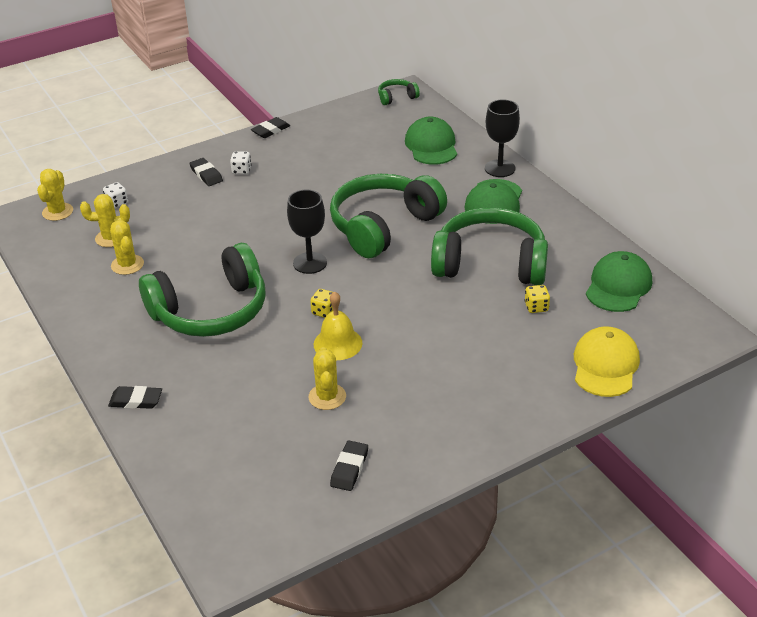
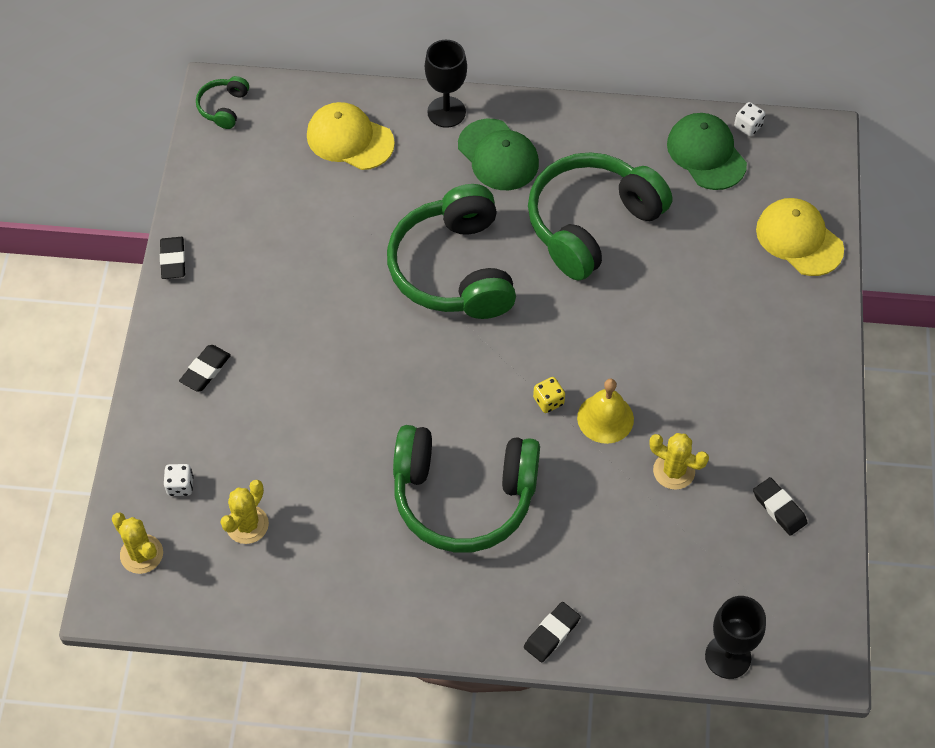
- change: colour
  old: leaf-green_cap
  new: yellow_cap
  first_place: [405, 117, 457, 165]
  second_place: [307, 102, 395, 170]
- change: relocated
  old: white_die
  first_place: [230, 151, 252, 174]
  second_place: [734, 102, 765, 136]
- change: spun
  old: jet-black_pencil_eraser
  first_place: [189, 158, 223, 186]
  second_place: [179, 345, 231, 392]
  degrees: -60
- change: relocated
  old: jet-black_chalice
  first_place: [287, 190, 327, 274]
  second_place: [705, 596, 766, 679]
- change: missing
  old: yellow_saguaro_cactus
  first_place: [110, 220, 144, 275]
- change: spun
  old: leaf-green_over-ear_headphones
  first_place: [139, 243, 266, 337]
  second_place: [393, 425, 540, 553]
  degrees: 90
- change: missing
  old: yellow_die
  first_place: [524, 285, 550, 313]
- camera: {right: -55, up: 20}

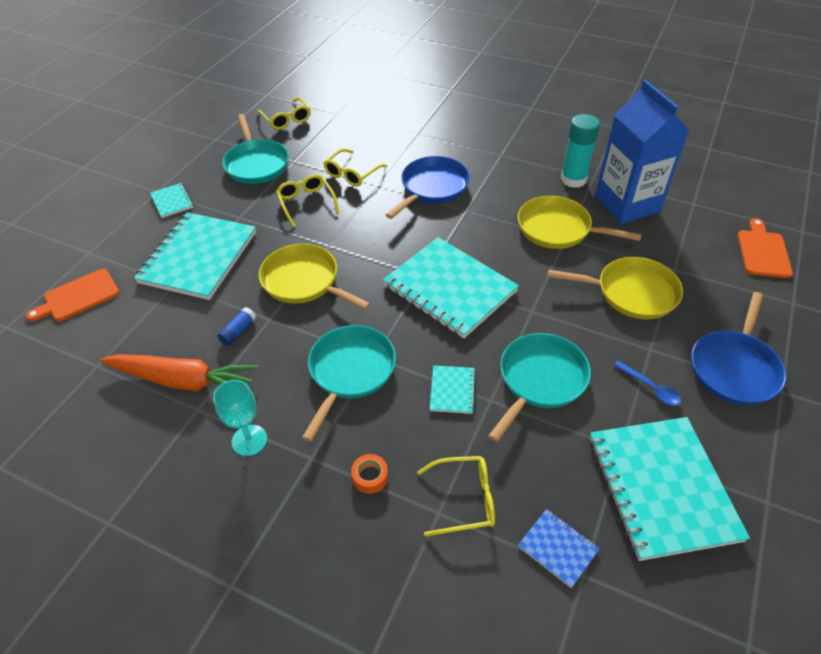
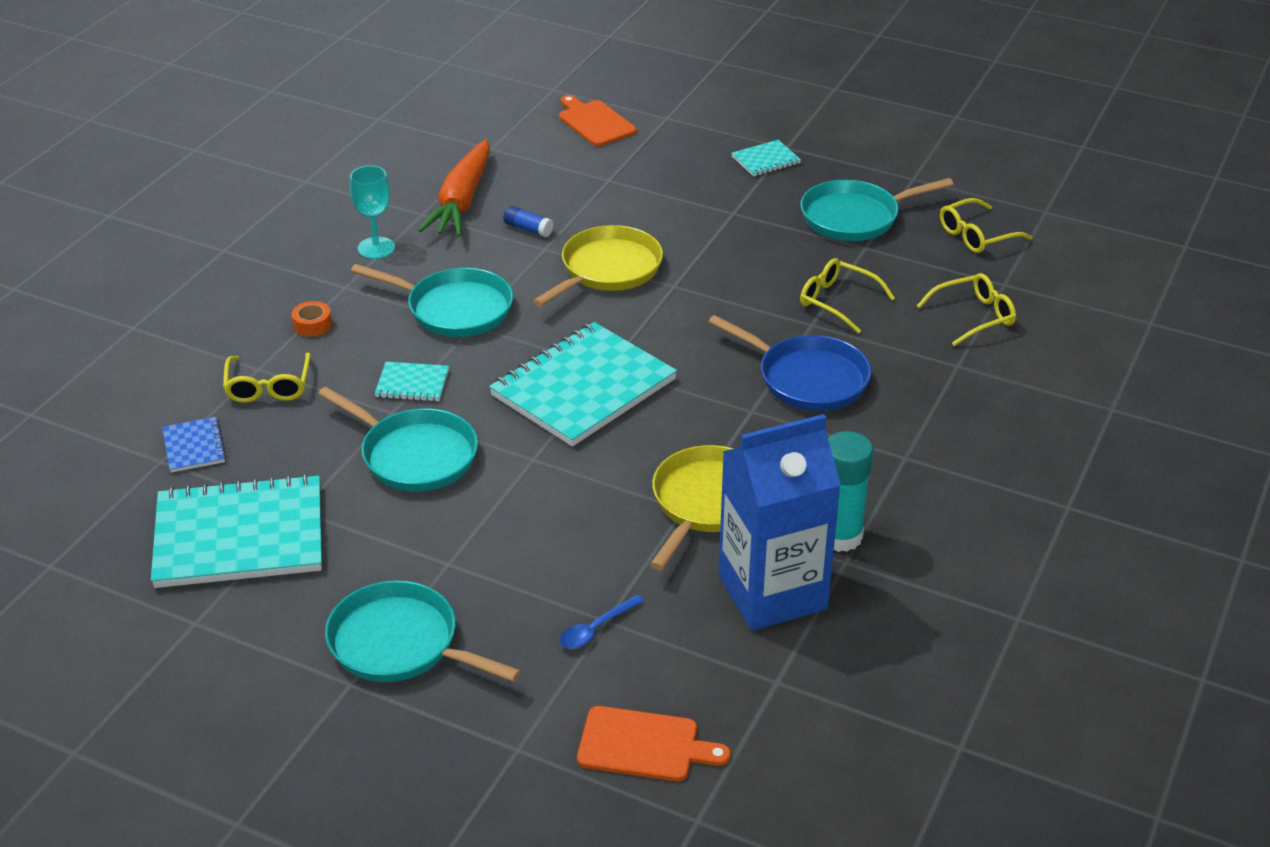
- change: relocated
  old: yellow_spectacles
  first_place: [276, 174, 339, 227]
  second_place: [917, 273, 1016, 346]
- change: missing
  old: teal_notebook
  first_place: [134, 212, 256, 300]
- change: missing
  old: yellow_frying_pan
  first_place: [548, 257, 683, 319]
- change: colour
  old: royal_blue_frying_pan
  new: teal_frying_pan
  first_place: [692, 292, 786, 406]
  second_place: [325, 580, 521, 682]
- change: relocated
  old: royal_blue_teaspoon
  first_place: [614, 360, 681, 406]
  second_place: [560, 595, 644, 649]
- change: spun
  old: royal_blue_notebook
  first_place: [518, 509, 600, 588]
  second_place: [162, 417, 226, 473]
  degrees: -60
- camera: {right: 90, up: -10}

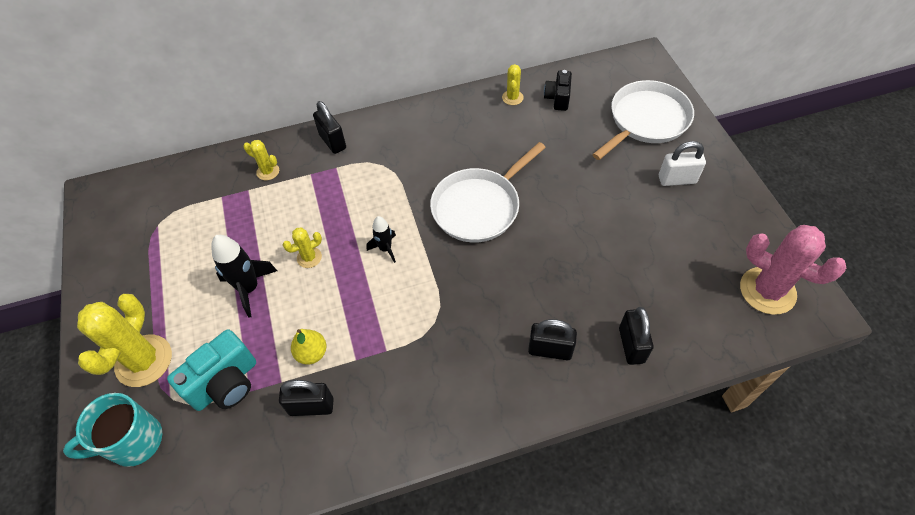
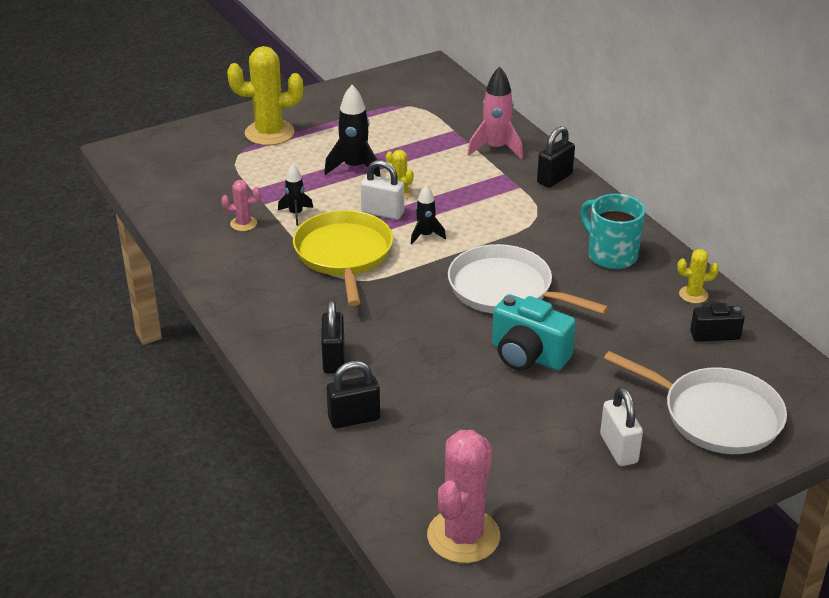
- change: exchanged
  old: yellow_saguaro_cactus
  new: rose-pink_spaceship
  first_place: [243, 140, 279, 180]
  second_place: [467, 67, 523, 159]
- change: relocated
  old: teal_photo_camera
  first_place: [167, 329, 256, 411]
  second_place: [492, 294, 576, 371]
- change: exchanged
  old: yellow_pear
  new: jet-black_spaceship
  first_place: [291, 329, 327, 365]
  second_place: [278, 164, 313, 226]
- change: exchanged
  old: jet-black_small_lock
  new: rose-pink_saguaro_cactus
  first_place: [279, 380, 334, 416]
  second_place: [221, 180, 261, 231]
- change: relocated
  old: teal_tea_mug
  first_place: [63, 393, 162, 467]
  second_place: [580, 194, 645, 269]
- change: appeared
  new: white_small_lock
  second_place: [361, 160, 404, 220]
- change: appeared
  new: yellow_frying_pan
  second_place: [293, 210, 393, 306]
- camera: {right: 75, up: -20}

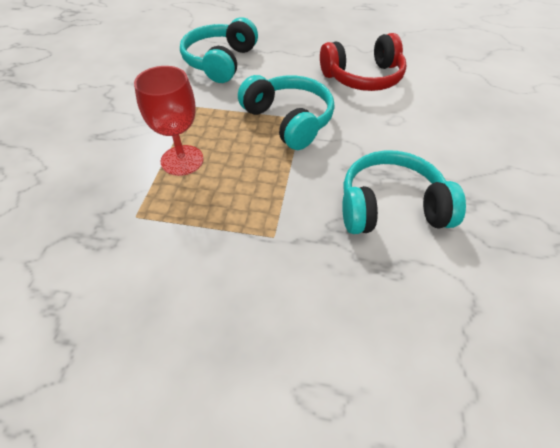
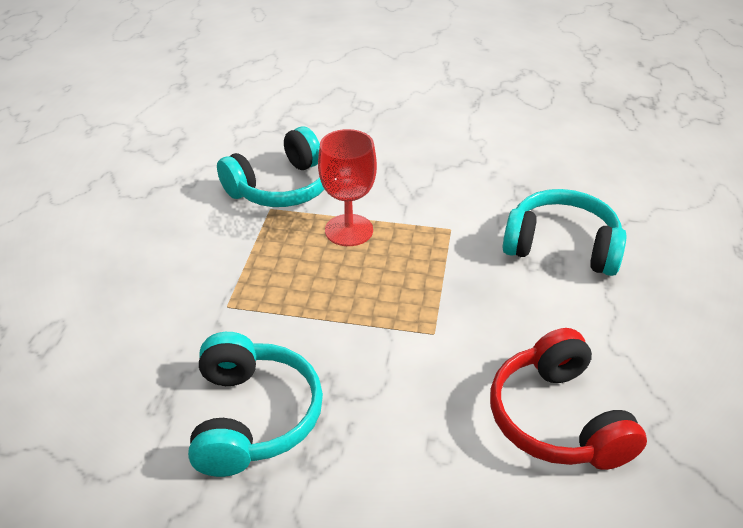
- change: relocated
  old: teal_over-ear_headphones
  first_place: [238, 75, 334, 150]
  second_place: [217, 126, 324, 207]
- camera: {right: 90, up: -10}

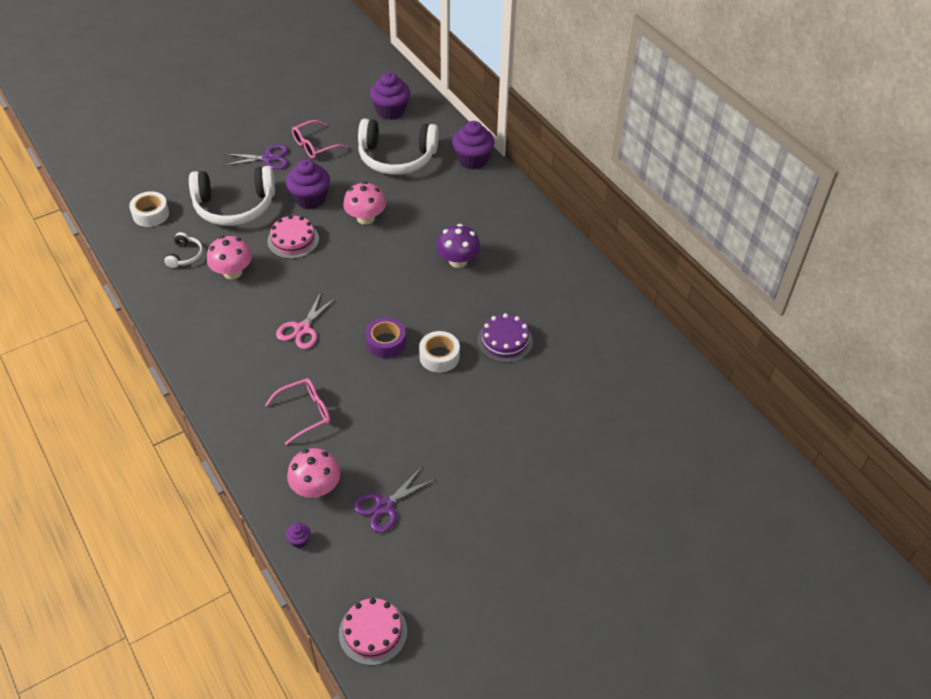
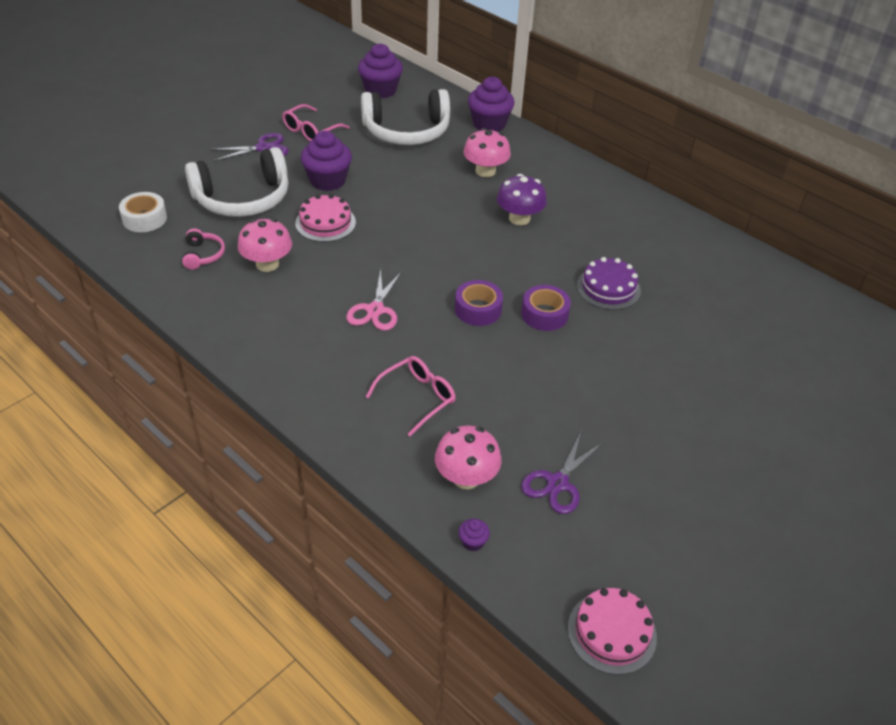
- change: relocated
  old: rose-pink_mushroom
  first_place: [343, 182, 386, 225]
  second_place: [463, 128, 511, 177]
- change: colour
  old: white_over-ear_headphones
  new: rose-pink_over-ear_headphones
  first_place: [164, 232, 203, 268]
  second_place: [182, 228, 225, 270]
- change: colour
  old: white_roll_of_tape
  new: royal_purple_roll_of_tape
  first_place: [419, 331, 460, 373]
  second_place: [521, 285, 571, 331]
- camera: {right: -15, up: -5}

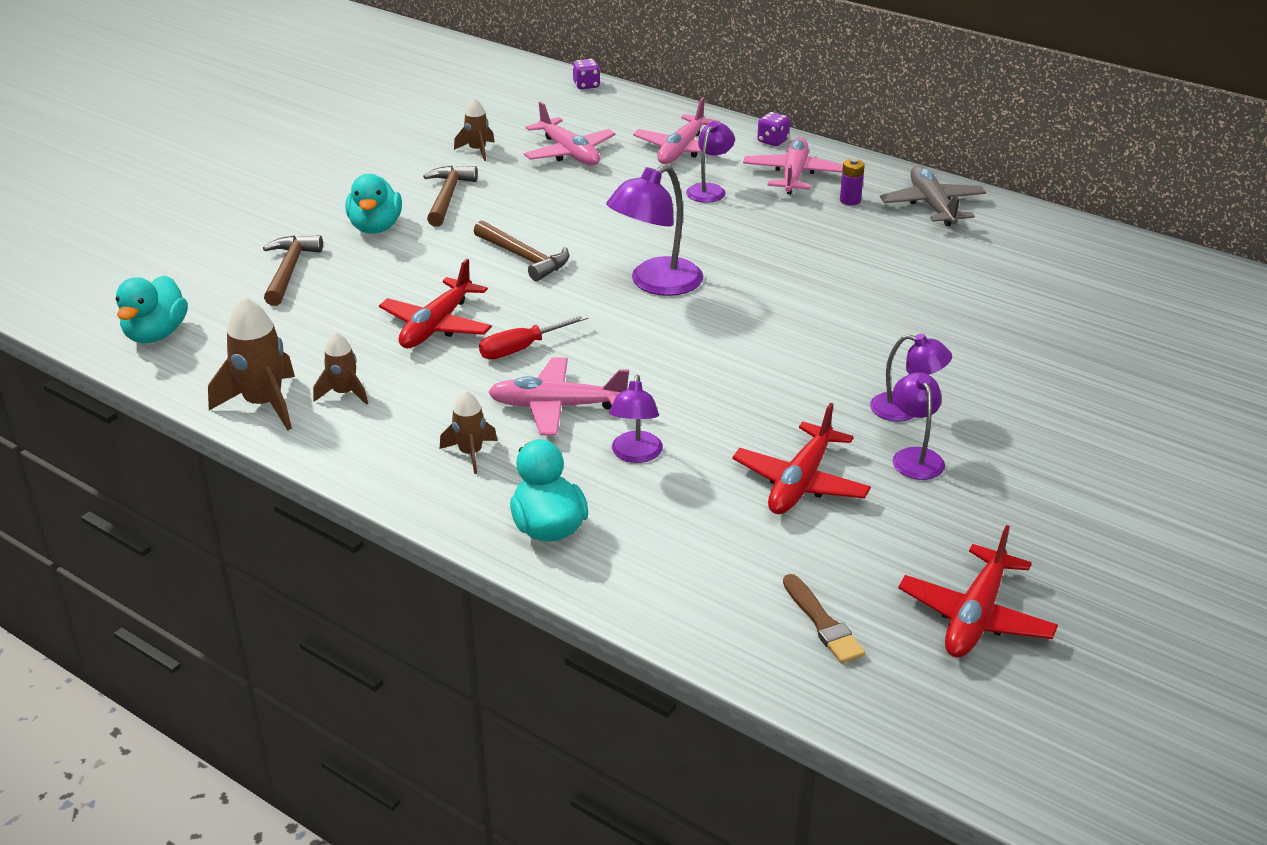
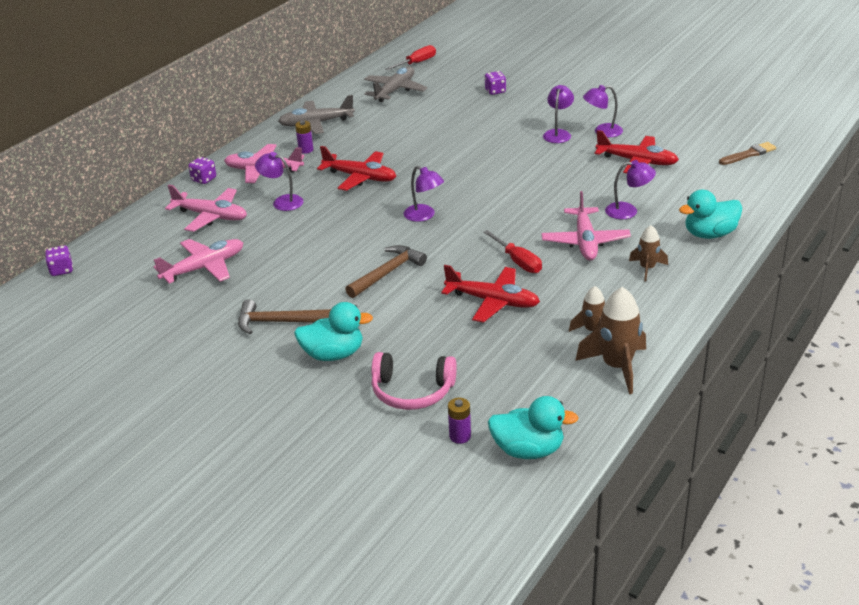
- change: missing
  old: brown_spaceship
  first_place: [454, 98, 495, 161]
- change: size
  old: royal_purple_desk_lamp
  first_place: [606, 164, 703, 296]
  second_place: [404, 166, 444, 222]
  factor: 0.61
- change: exchanged
  old: brown_carpenter's_hammer
  new: rose-pink_over-ear_headphones
  first_place: [263, 235, 323, 306]
  second_place: [371, 352, 457, 410]
- change: relocated
  old: red_aeroplane
  first_place: [898, 525, 1058, 658]
  second_place: [317, 146, 396, 191]
- change: appeared
  new: red_hand_screwdriver
  second_place: [385, 45, 436, 71]
- change: appeared
  new: grey_aeroplane
  second_place: [364, 66, 428, 102]
- change: appeared
  new: royal_purple_die
  second_place: [485, 71, 506, 95]
- change: appeared
  new: royal_purple_AA_battery
  second_place: [448, 398, 471, 444]
- camera: {right: -90, up: 0}

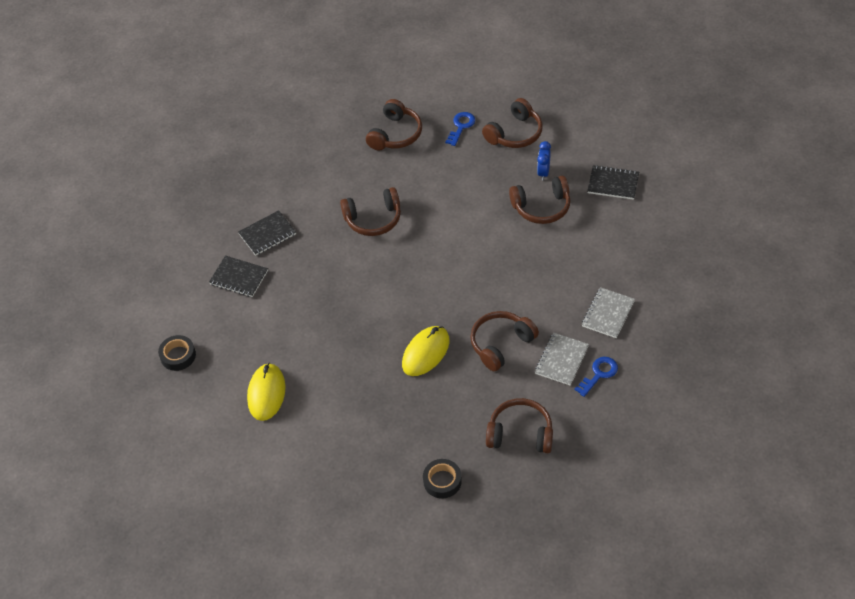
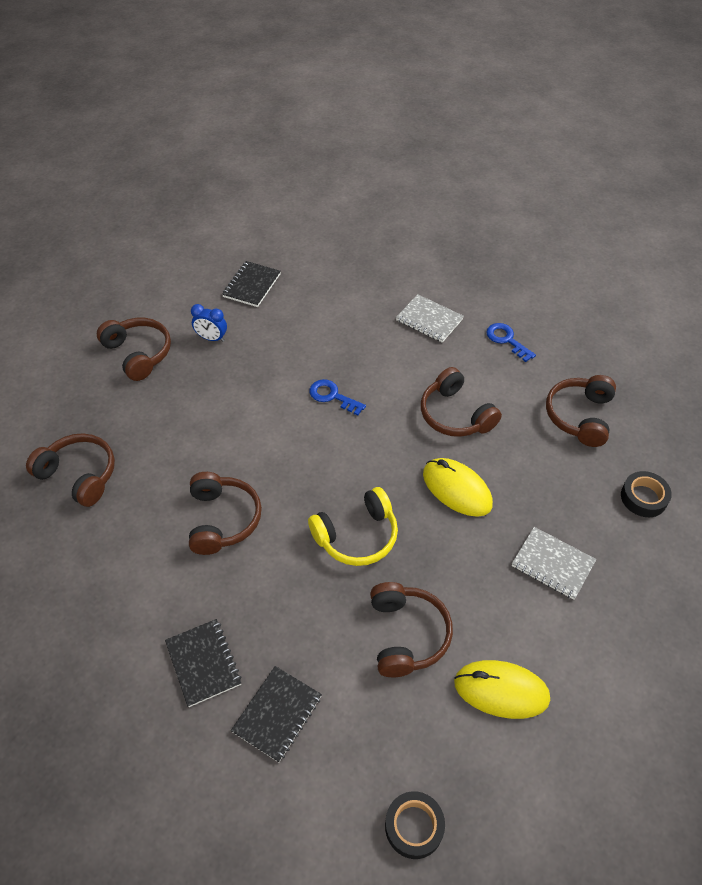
- change: relocated
  old: royal_blue_door_key
  first_place: [445, 112, 475, 146]
  second_place: [309, 379, 366, 416]
- change: relocated
  old: brown_over-ear_headphones
  first_place: [509, 176, 570, 224]
  second_place: [370, 582, 453, 677]
- change: relocated
  old: grey_notebook
  first_place: [535, 333, 589, 386]
  second_place: [512, 527, 596, 600]
- change: appeared
  new: yellow_over-ear_headphones
  second_place: [308, 487, 398, 566]
- camera: {right: -85, up: 0}

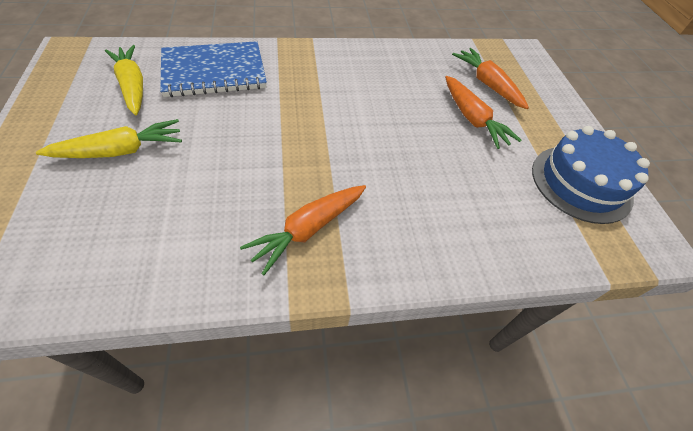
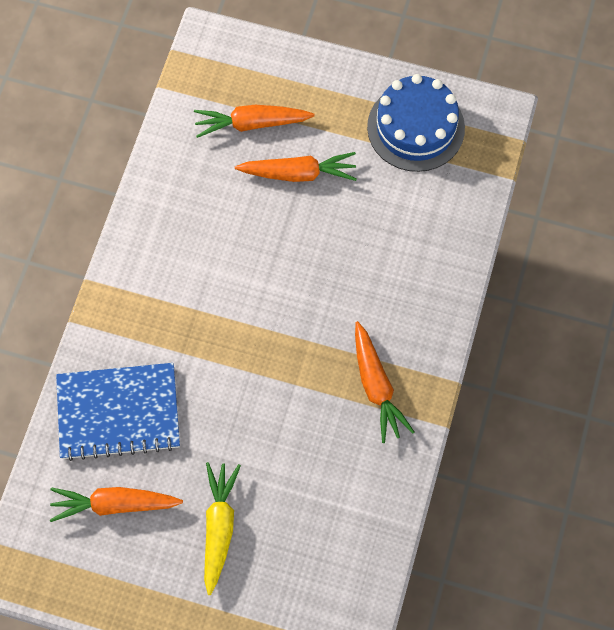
- change: spun
  old: royal_blue_notebook
  first_place: [160, 41, 267, 97]
  second_place: [56, 363, 180, 461]
  degrees: 75
- change: colour
  old: yellow_toy_carrot
  new: bright_orange_toy_carrot
  first_place: [105, 45, 143, 116]
  second_place: [50, 487, 183, 522]
- camera: {right: -60, up: 15}

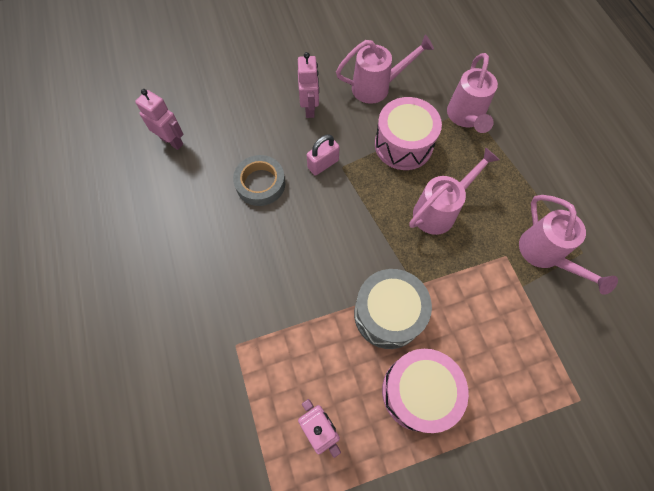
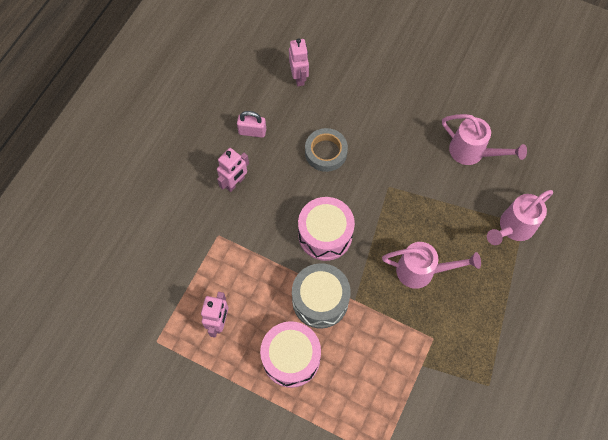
- change: relocated
  old: rose-pink_robot_figure
  first_place: [298, 52, 319, 118]
  second_place: [217, 148, 249, 192]
- change: relocated
  old: rose-pink_drum
  first_place: [375, 97, 442, 170]
  second_place: [298, 197, 355, 261]
- change: relocated
  old: rose-pink_small_lock
  first_place: [307, 134, 340, 175]
  second_place: [237, 111, 266, 138]
- change: missing
  old: rose-pink_watering_pot
  first_place: [519, 195, 618, 295]
- camera: {right: 45, up: 0}

